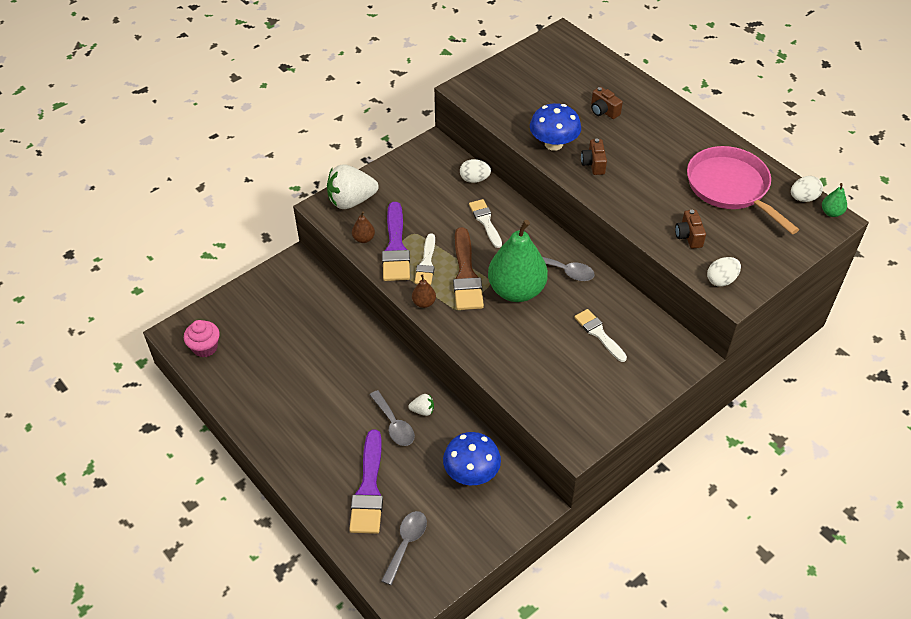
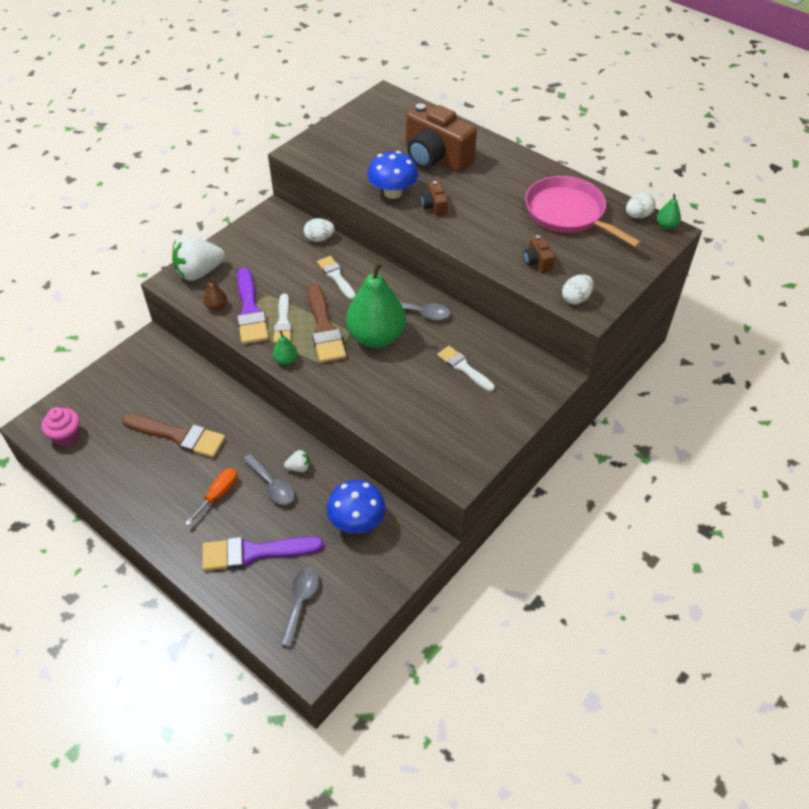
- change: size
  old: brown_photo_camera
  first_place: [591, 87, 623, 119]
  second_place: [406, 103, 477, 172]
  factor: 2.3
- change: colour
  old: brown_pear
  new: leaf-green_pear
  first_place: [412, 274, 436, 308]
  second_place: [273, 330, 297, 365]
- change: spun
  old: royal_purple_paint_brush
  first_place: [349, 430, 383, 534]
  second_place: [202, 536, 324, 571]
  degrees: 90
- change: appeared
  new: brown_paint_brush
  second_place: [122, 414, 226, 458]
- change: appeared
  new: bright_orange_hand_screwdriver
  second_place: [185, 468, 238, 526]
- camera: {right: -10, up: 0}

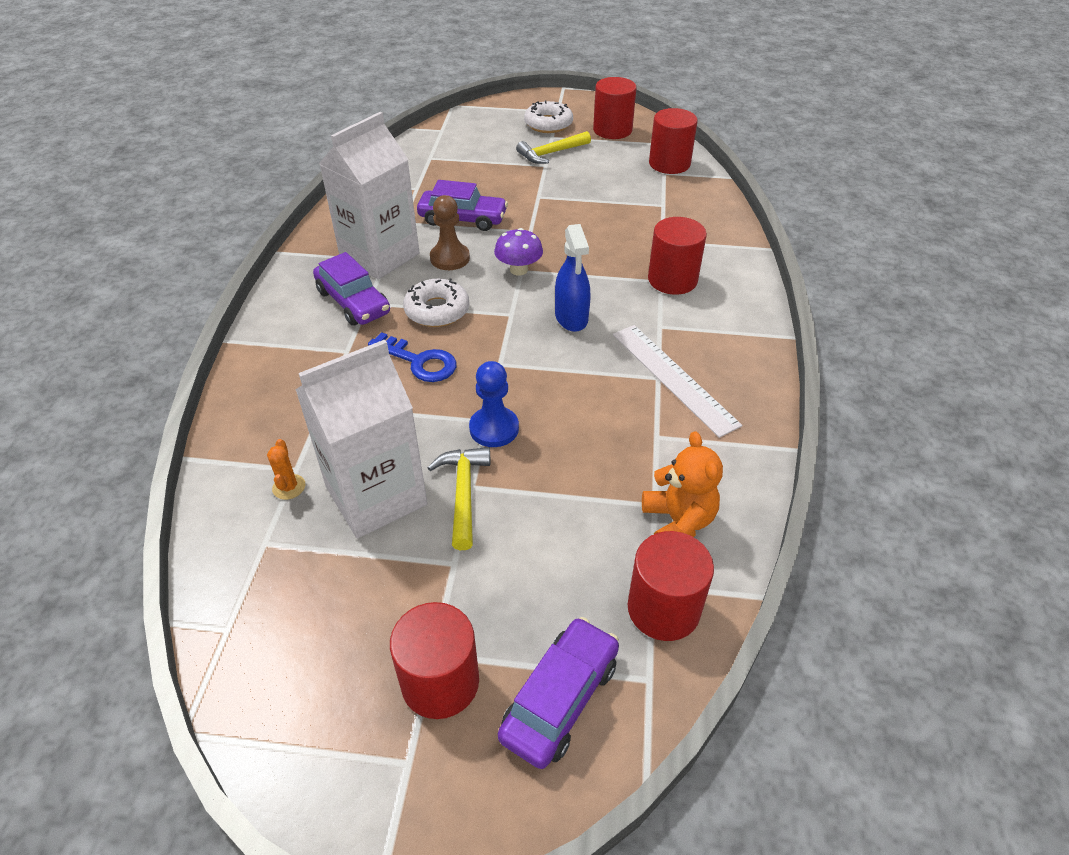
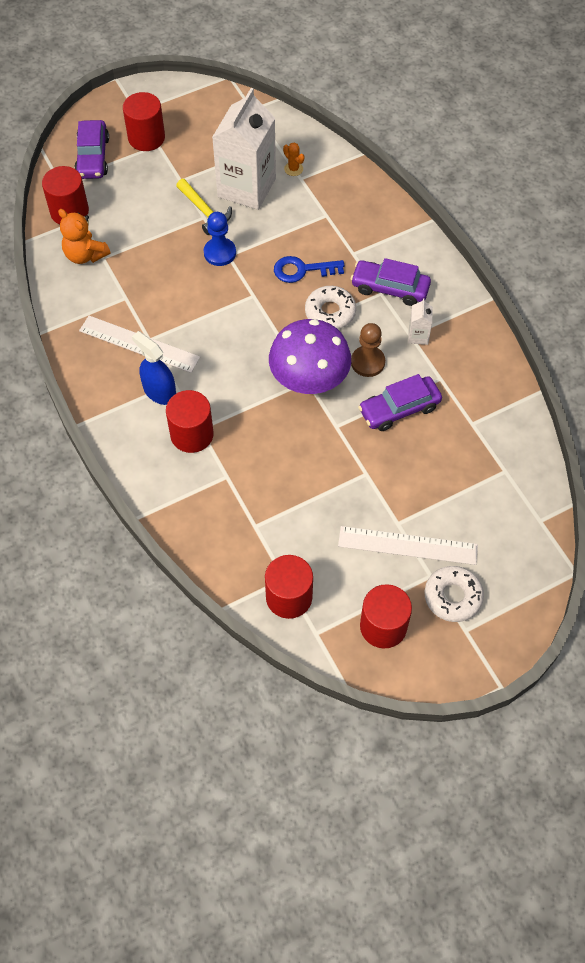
- change: size
  old: white_milk_carton
  first_place: [319, 112, 420, 279]
  second_place: [408, 298, 433, 345]
  factor: 0.41
- change: exchanged
  old: yellow_carpenter's_hammer
  new: white_measuring_stick
  first_place: [516, 131, 591, 164]
  second_place: [338, 526, 478, 565]
- change: relocated
  old: royal_blue_sprayer
  first_place: [555, 224, 591, 332]
  second_place: [132, 331, 176, 405]
- change: size
  old: royal_purple_mushroom
  first_place: [494, 228, 543, 275]
  second_place: [269, 319, 351, 394]
  factor: 1.96
- camera: {right: 145, up: 15}

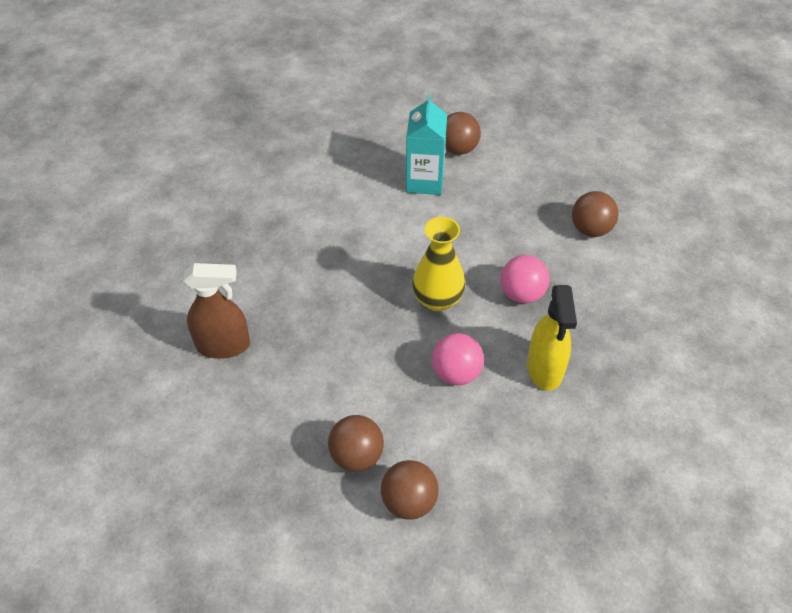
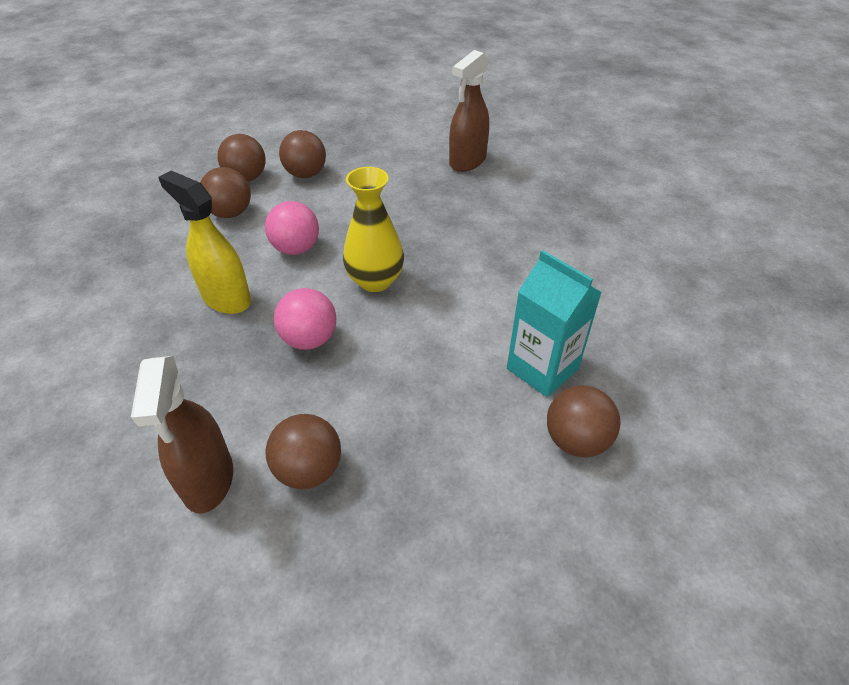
- change: appeared
  new: brown_play_ball
  second_place: [200, 167, 251, 218]
- change: appeared
  new: brown_sprayer
  second_place: [131, 356, 233, 513]
- camera: {right: 130, up: -5}

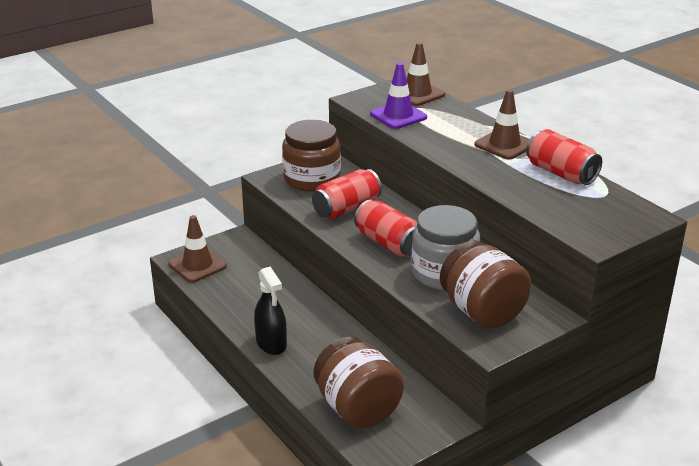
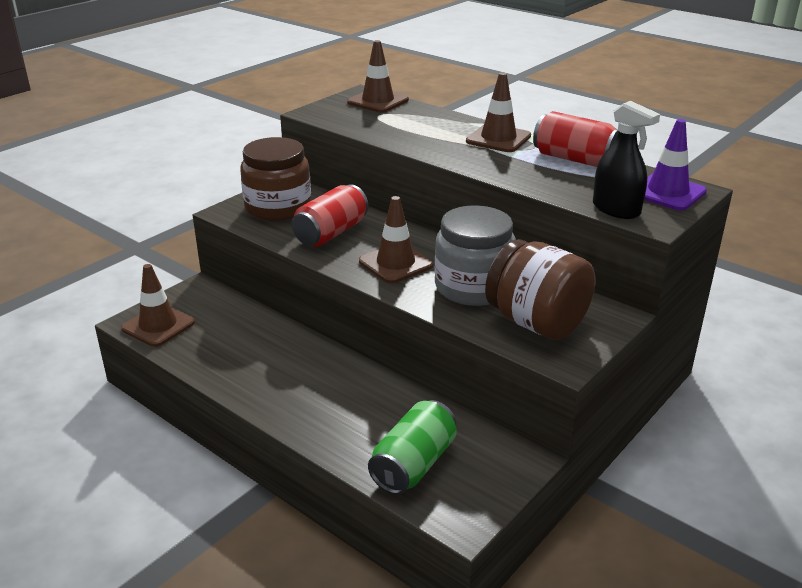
- change: relocated
  old: royal_purple_safety_cone
  first_place: [370, 63, 427, 129]
  second_place: [644, 119, 707, 211]
- change: exchanged
  old: red_soda_can
  new: brown_safety_cone
  first_place: [354, 200, 417, 257]
  second_place: [359, 196, 433, 283]
- change: relocated
  old: jet-black_sprayer
  first_place: [254, 266, 287, 355]
  second_place: [593, 101, 660, 219]
- change: exchanged
  old: brown_jam_jar
  new: leaf-green_soda_can
  first_place: [314, 336, 404, 428]
  second_place: [368, 400, 457, 494]
- camera: {right: -15, up: 0}

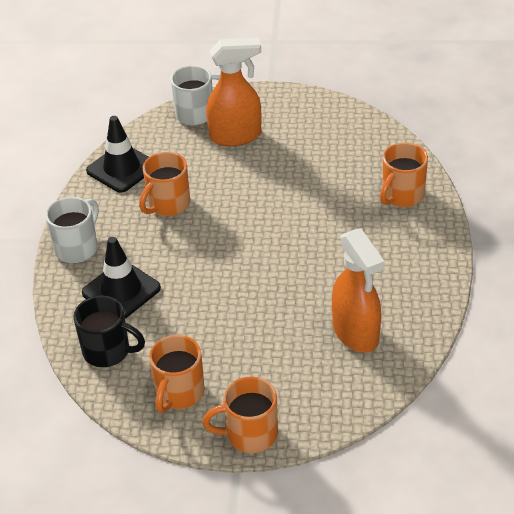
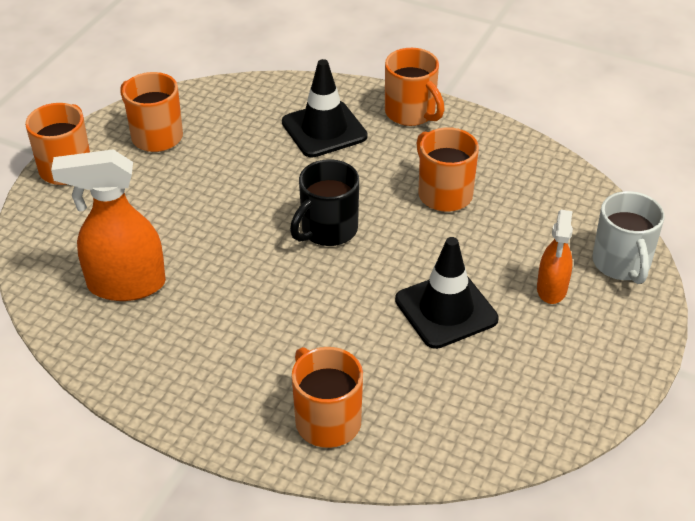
- change: size
  old: bright_orange_sprayer
  first_place: [206, 38, 261, 146]
  second_place: [537, 210, 573, 304]
  factor: 0.6
- change: relocated
  old: jet-black_safety_cone
  first_place: [86, 116, 149, 193]
  second_place: [395, 237, 498, 349]
- change: colour
  old: white_tea_mug
  new: bright_orange_tea_mug
  first_place: [45, 197, 99, 263]
  second_place: [385, 48, 445, 126]
- change: relocated
  old: jet-black_tea_mug
  first_place: [73, 296, 145, 367]
  second_place: [290, 159, 359, 246]
- camera: {right: 110, up: 0}

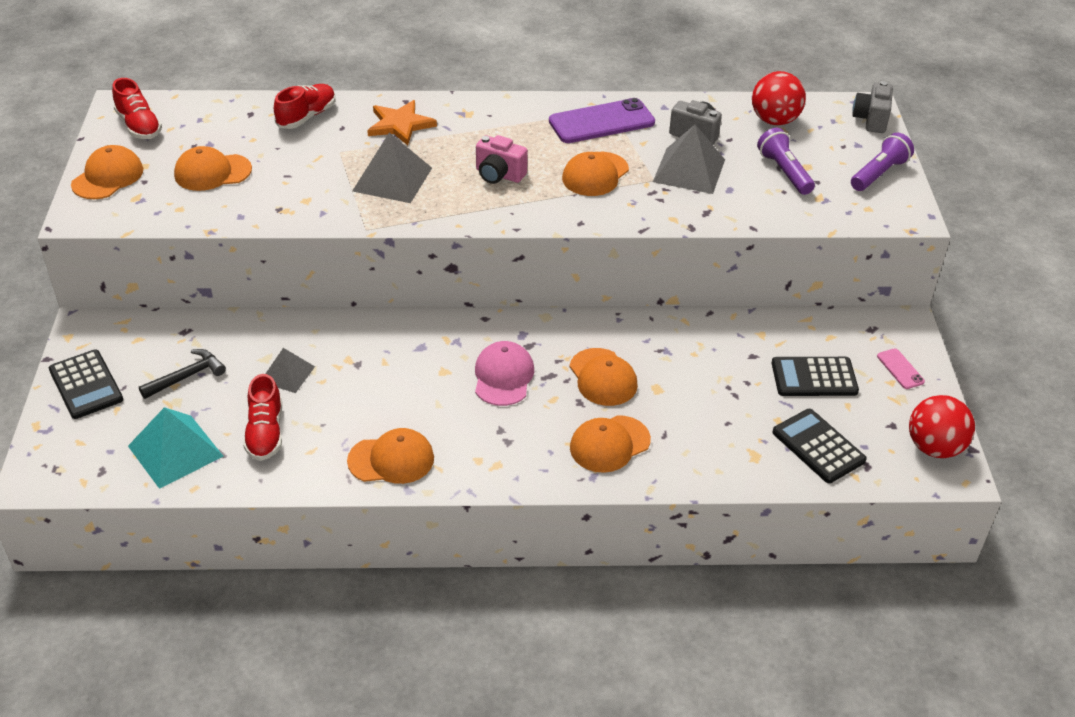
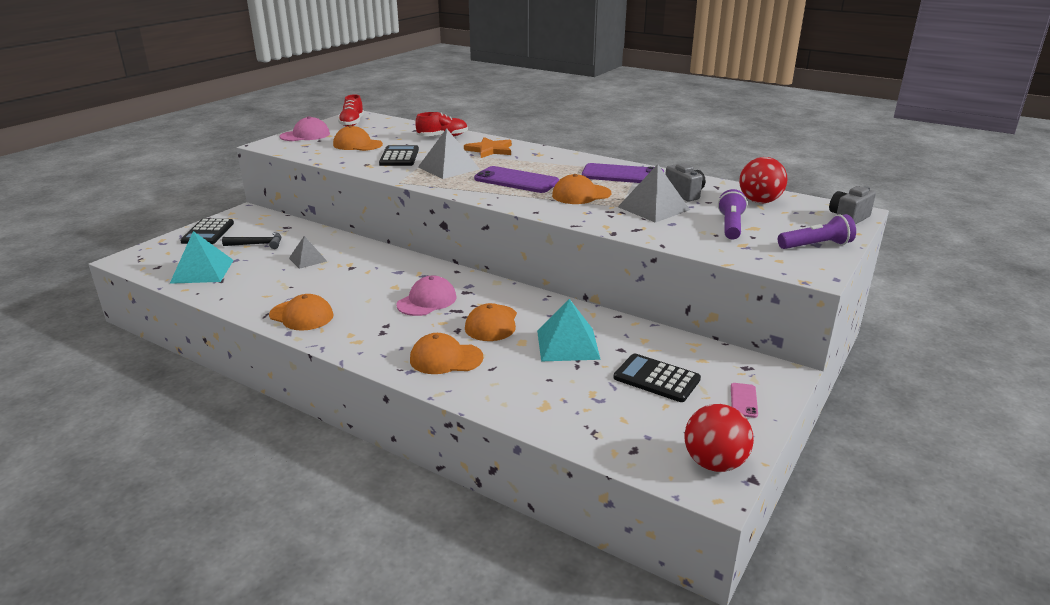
- change: exchanged
  old: rose-pink_photo_camera
  new: royal_purple_phone
  first_place: [476, 135, 528, 184]
  second_place: [474, 166, 559, 193]
- change: colour
  old: bright_orange_cap
  new: rose-pink_cap
  first_place: [71, 145, 143, 199]
  second_place: [280, 116, 330, 141]
- change: missing
  old: red_sneaker
  first_place: [243, 374, 282, 461]
- change: relocated
  old: jet-black_pocket_calculator
  first_place: [772, 409, 867, 483]
  second_place: [379, 145, 419, 166]
- change: appeared
  new: teal_solid_pyramid
  second_place: [537, 299, 601, 361]
- camera: {right: 35, up: -15}

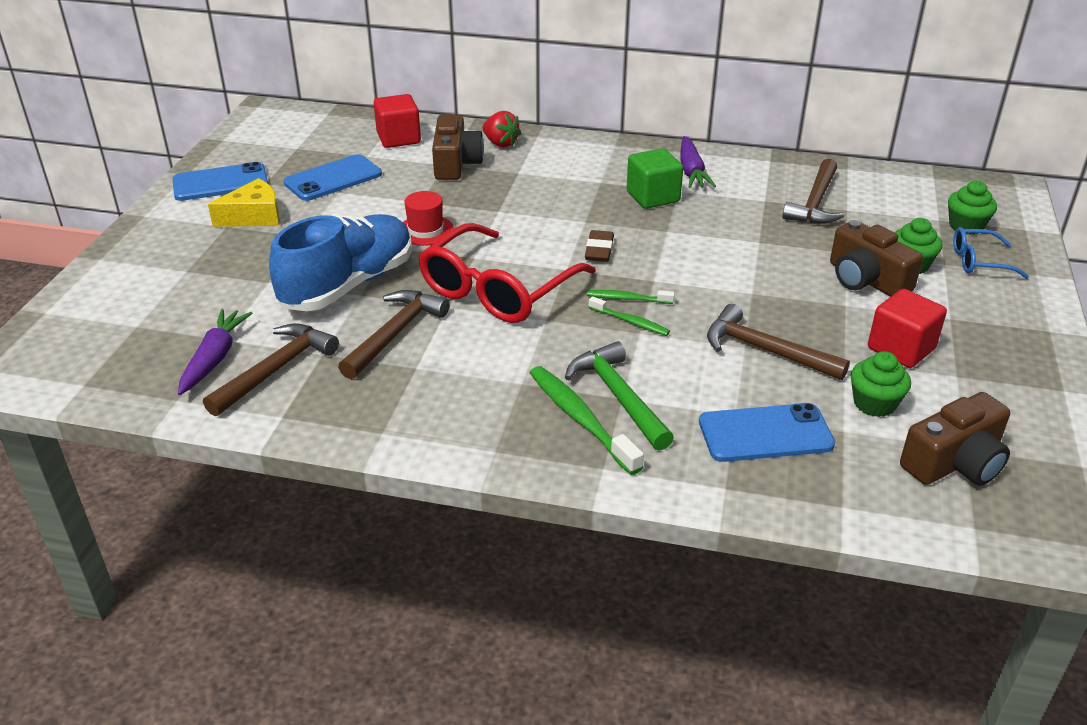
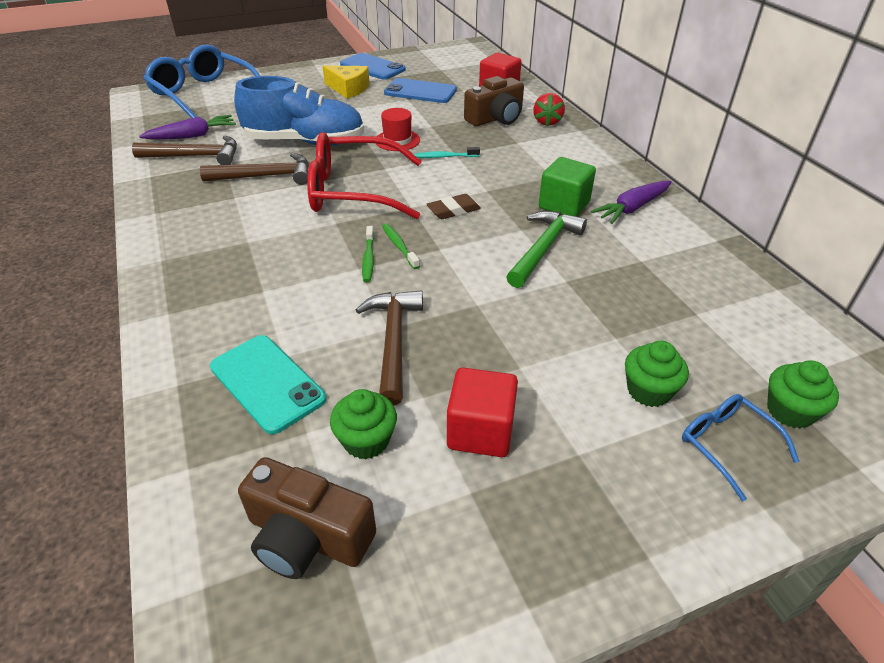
- change: missing
  old: brown_carpenter's_hammer
  first_place: [782, 159, 844, 224]
- change: missing
  old: brown_photo_camera
  first_place: [830, 220, 923, 297]
- change: relocated
  old: leaf-green_carpenter's_hammer
  first_place: [565, 341, 674, 451]
  second_place: [506, 211, 587, 288]
- change: missing
  old: leaf-green_tooth_brush
  first_place: [530, 366, 644, 475]
- change: colour
  old: royal_blue_phone
  new: teal_phone
  first_place: [699, 403, 835, 462]
  second_place: [210, 335, 326, 434]
- change: appeared
  new: royal_blue_spectacles
  second_place: [143, 44, 260, 118]
- change: appeared
  new: teal_tooth_brush
  second_place: [414, 147, 480, 158]
- camera: {right: 55, up: 5}

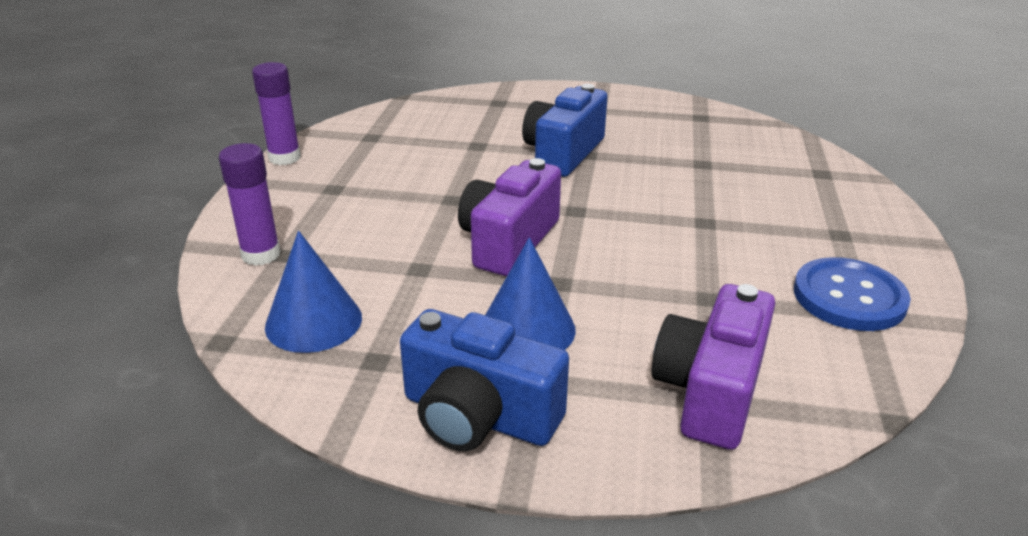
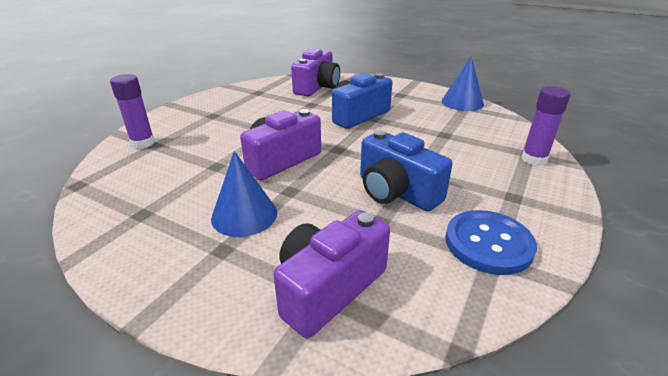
- change: relocated
  old: royal_purple_glue_stick
  first_place: [252, 62, 301, 165]
  second_place: [521, 86, 571, 166]
- change: relocated
  old: royal_blue_cone_shape
  first_place: [265, 231, 362, 353]
  second_place: [442, 56, 484, 111]
- change: relocated
  old: royal_blue_photo_camera
  first_place: [400, 309, 569, 451]
  second_place: [360, 130, 453, 212]
- change: appeared
  new: royal_purple_photo_camera
  second_place: [291, 49, 340, 96]
- camera: {right: 20, up: 0}

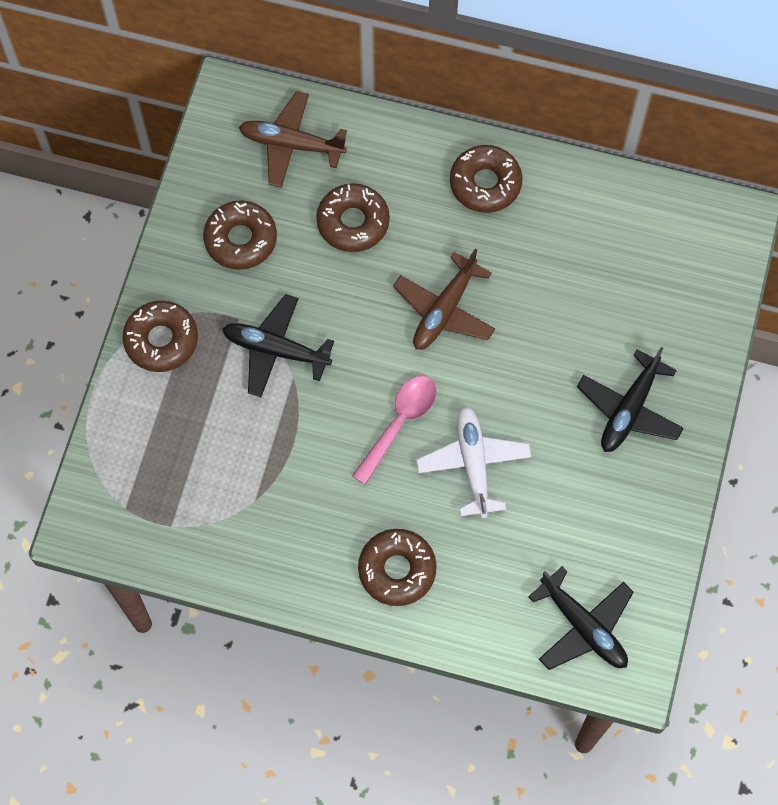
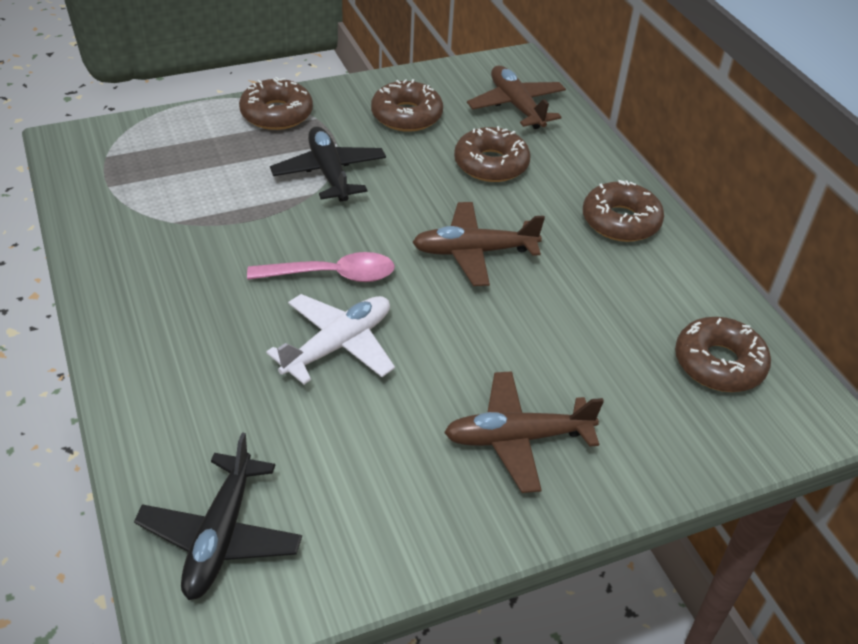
- change: colour
  old: jet-black_aeroplane
  new: brown_aeroplane
  first_place: [577, 347, 684, 452]
  second_place: [444, 371, 604, 493]
- change: relocated
  old: brown_glazed_donut
  first_place: [358, 529, 437, 606]
  second_place: [675, 317, 771, 392]
- camera: {right: 50, up: -25}

